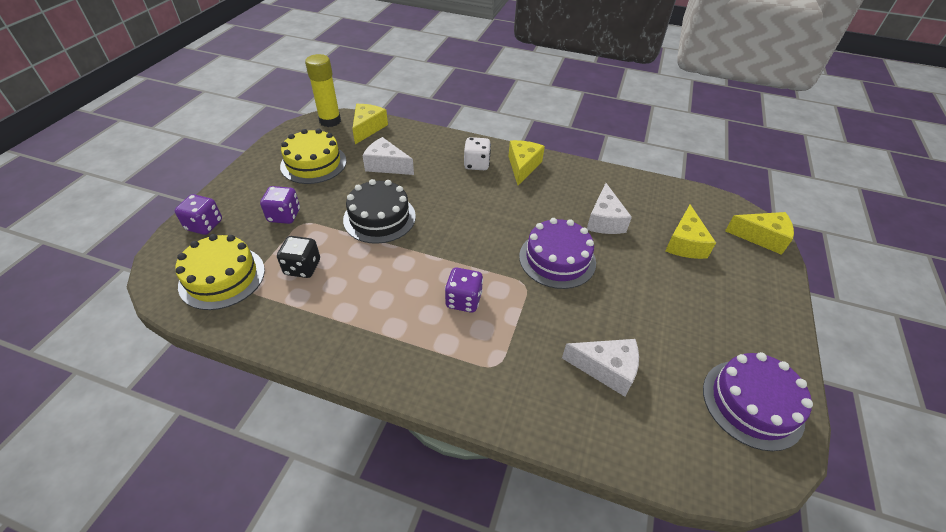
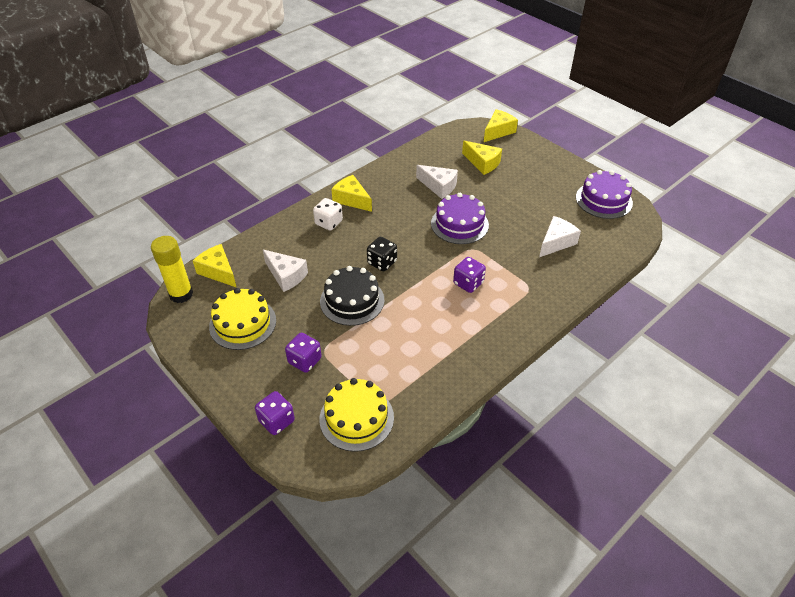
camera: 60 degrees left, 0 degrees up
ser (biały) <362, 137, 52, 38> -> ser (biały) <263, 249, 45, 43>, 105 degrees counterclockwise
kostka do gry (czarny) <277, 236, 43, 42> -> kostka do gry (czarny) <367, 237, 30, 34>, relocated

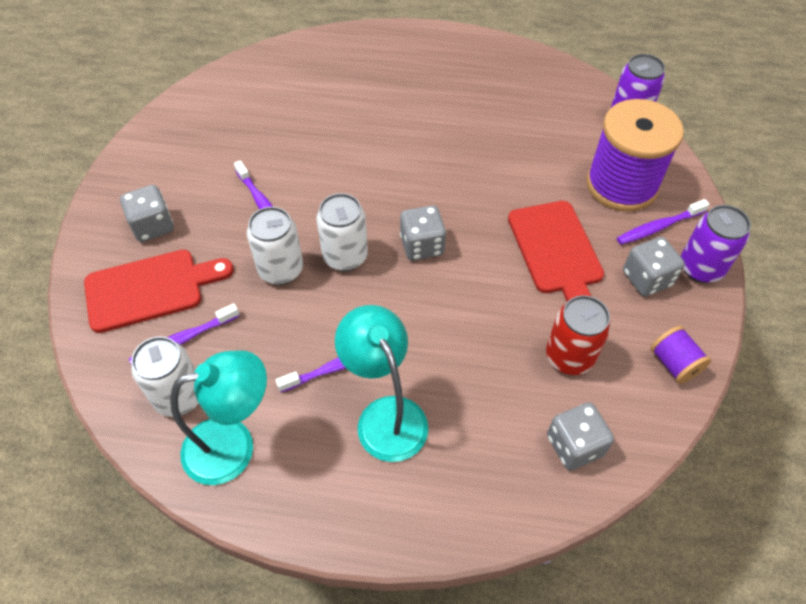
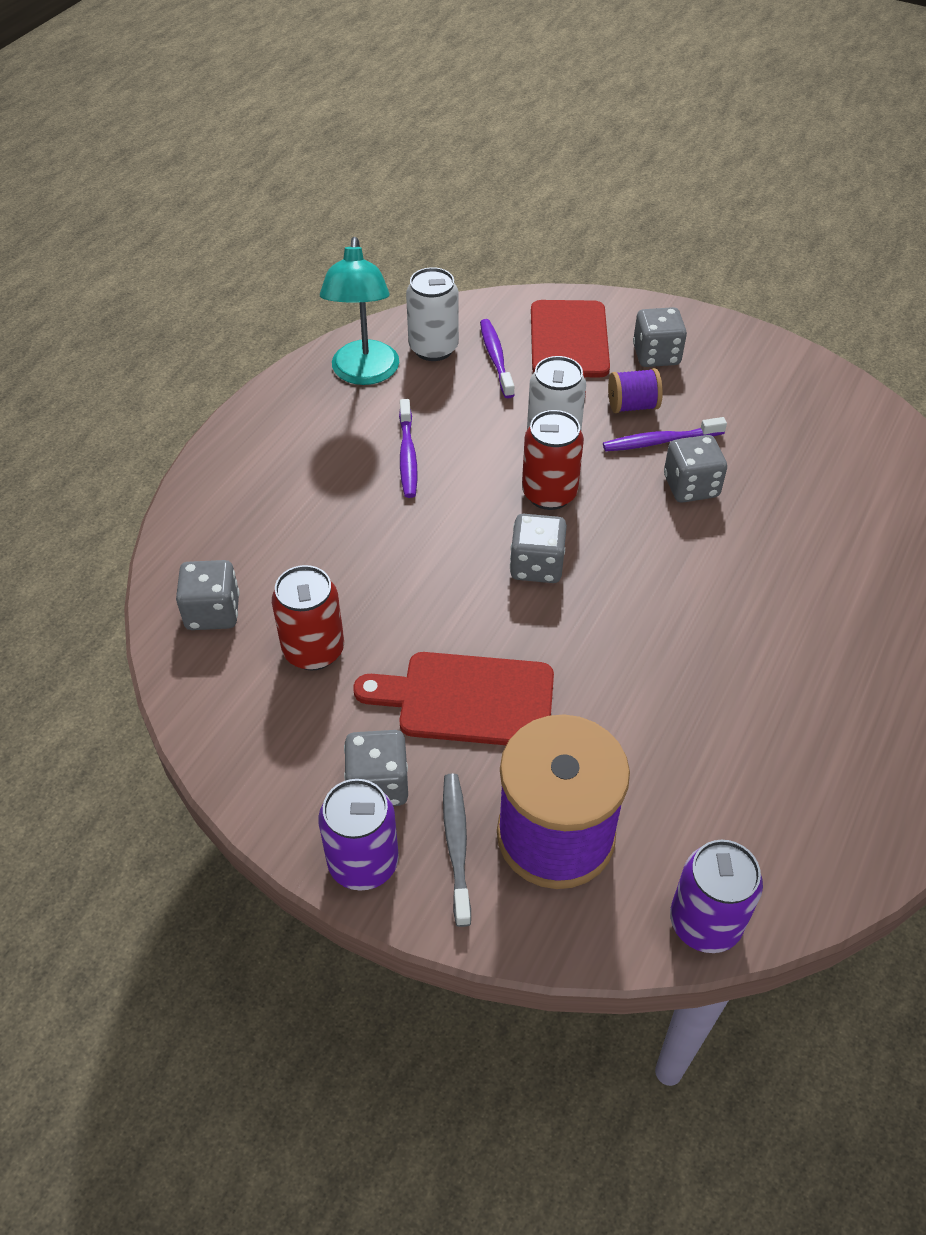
camera: 110 degrees right, 5 degrees down
szczoteczka do zębów (fioletowy) <617, 199, 93, 46> -> szczoteczka do zębów (szary) <443, 774, 28, 153>
puszka (biały) <316, 193, 52, 78> -> puszka (czerwony) <522, 410, 62, 100>
szpulka (fioletowy) <650, 326, 61, 58> -> szpulka (fioletowy) <608, 368, 55, 45>, relocated
none -> kostka do gry (szary) <664, 435, 63, 68>
lampka (turkusowy) <335, 305, 93, 157> -> none

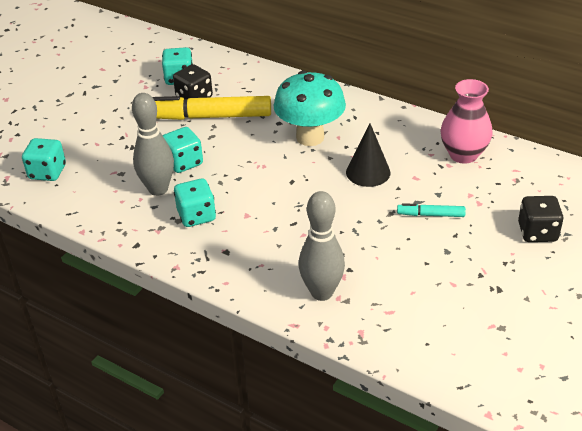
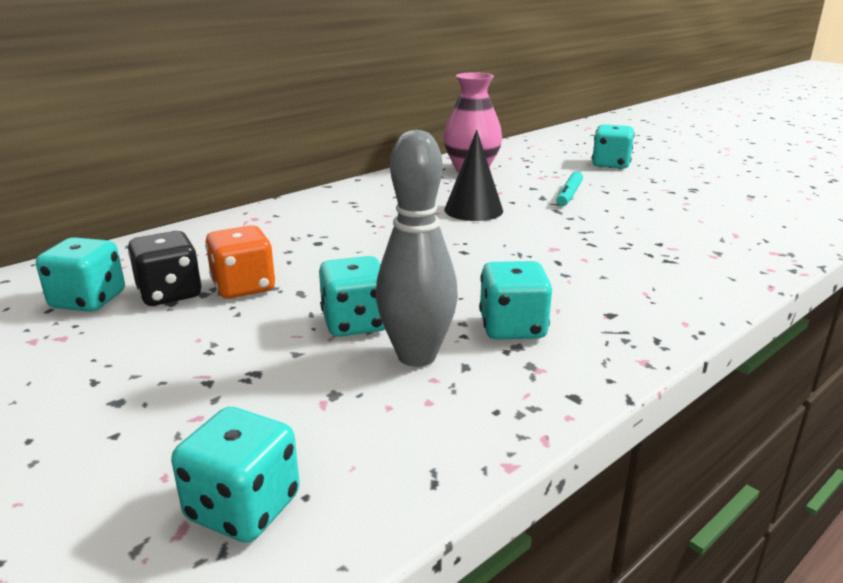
camera: 75 degrees left, 15 degrees down
flamaster (żółty) <153, 96, 118, 24> -> kostka do gry (pomarańczowy) <205, 225, 70, 74>
kostka do gry (czarny) <518, 196, 46, 46> -> kostka do gry (turkusowy) <592, 124, 43, 45>
grzyb (turkusowy) <274, 70, 72, 76> -> none
kręgiel (szary) <299, 191, 46, 110> -> none

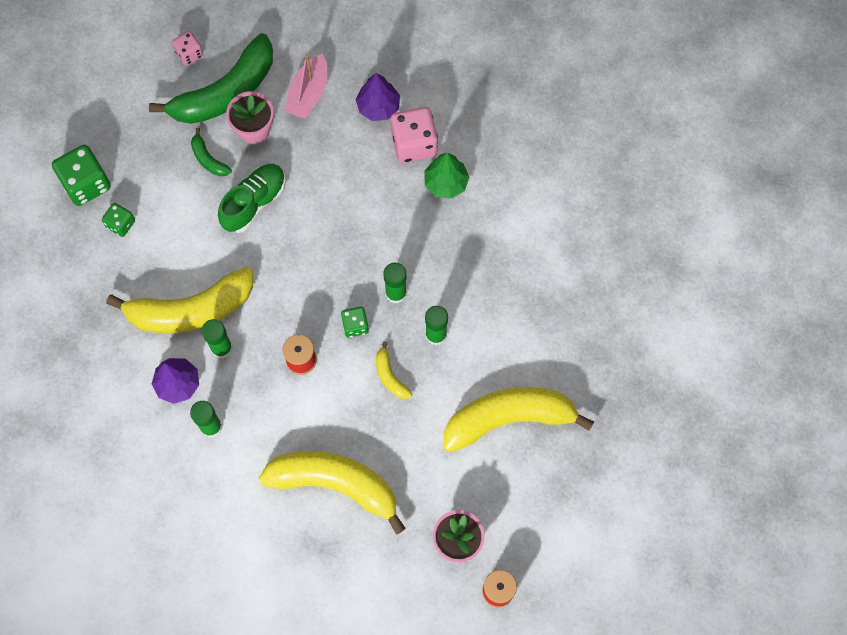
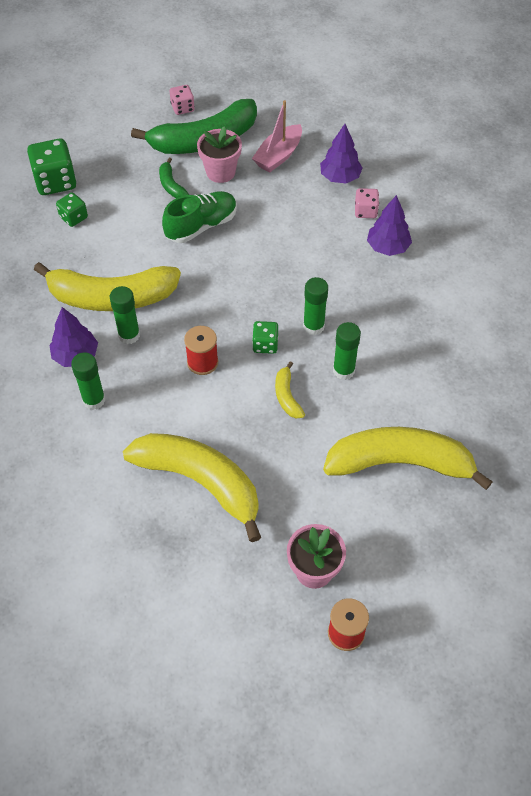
camera: 15 degrees right, 15 degrees down
kostka do gry (różowy) <391, 107, 47, 56> -> kostka do gry (różowy) <355, 188, 24, 30>, x0.56
drzewko (zielony) <424, 152, 45, 47> -> drzewko (fioletowy) <367, 195, 45, 61>

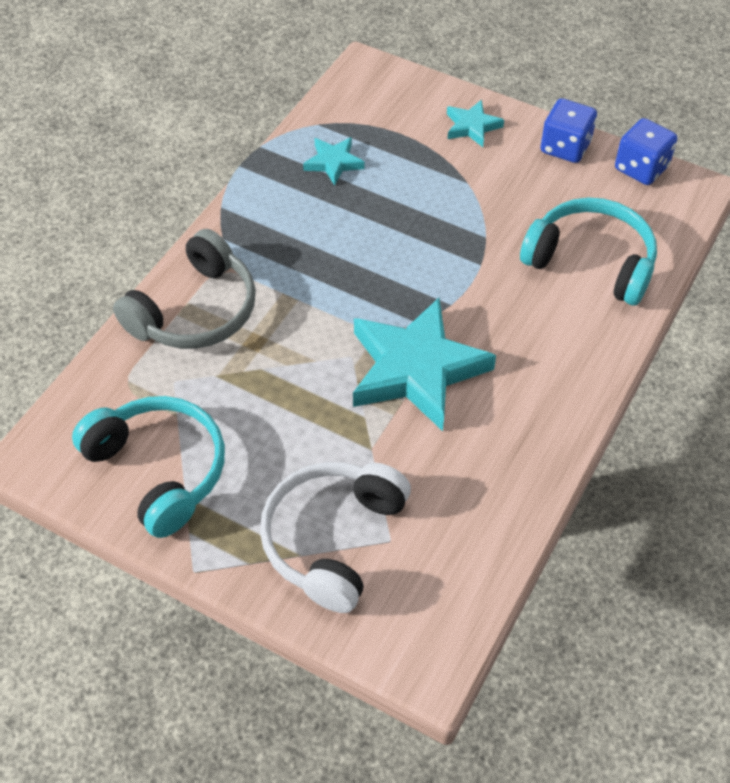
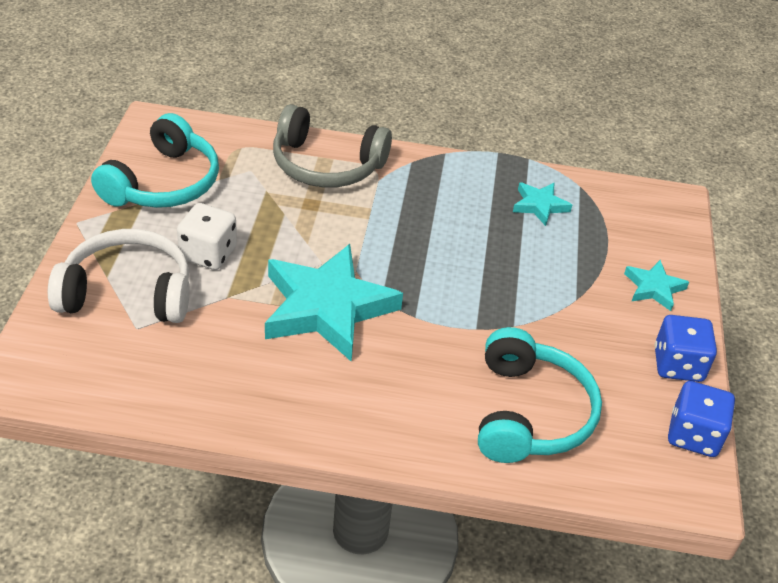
camera: 65 degrees right, 10 degrees down
none -> kostka do gry (biały) <177, 203, 60, 67>

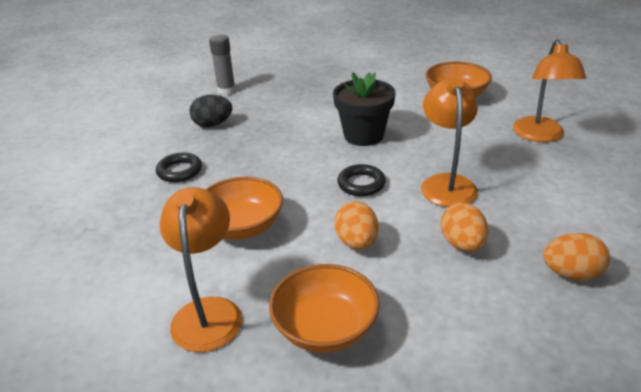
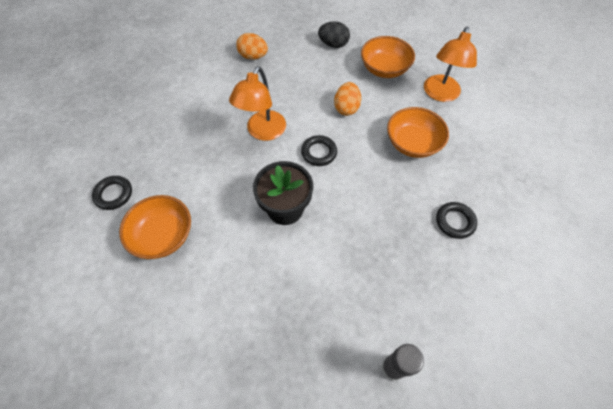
camera: 160 degrees left, 25 degrees up
none -> pierścień (czarny) <92, 176, 40, 34>
jajko (czarny) <189, 95, 43, 32> -> jajko (czarny) <318, 22, 32, 26>, relocated
jajko (pomarańczowy) <441, 203, 48, 49> -> none
lampka (pomarańczowy) <513, 40, 74, 102> -> none

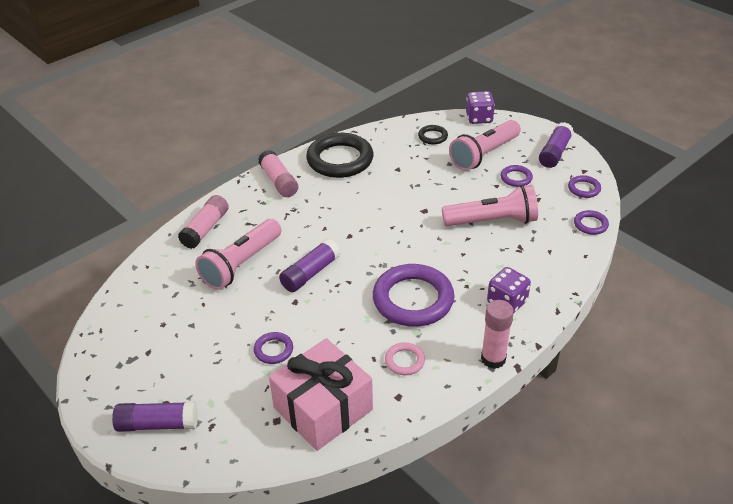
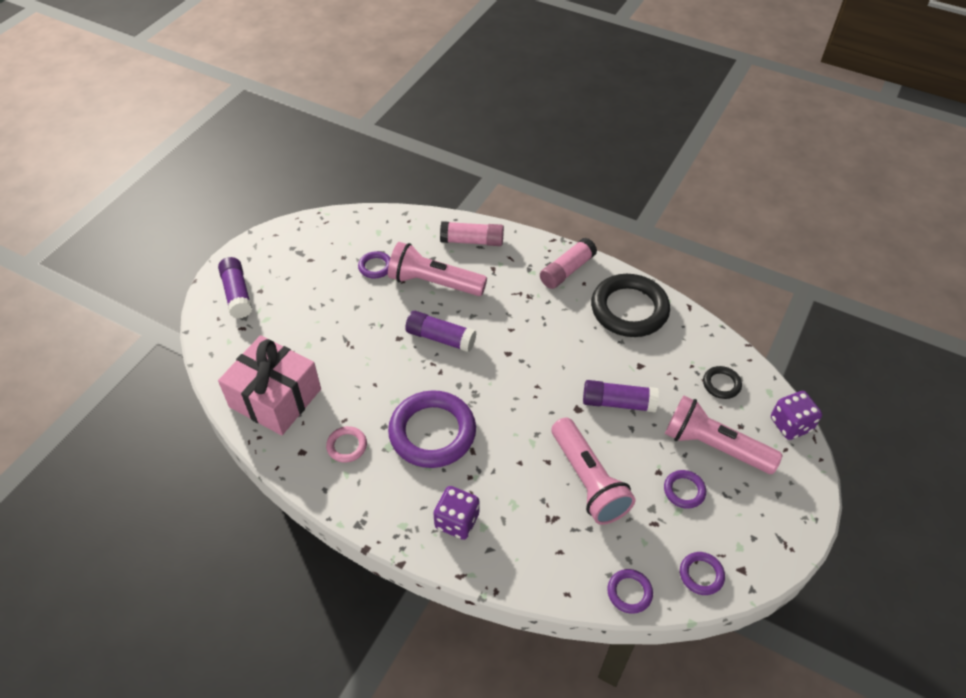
camera: 70 degrees right, 10 degrees up
pierścień (fioletowy) <254, 332, 39, 32> -> pierścień (fioletowy) <358, 251, 32, 28>, relocated
klej w sztyfcie (fioletowy) <539, 122, 35, 46> -> klej w sztyfcie (fioletowy) <583, 380, 76, 32>, relocated
klej w sztyfcie (różowy) <481, 300, 33, 69> -> none

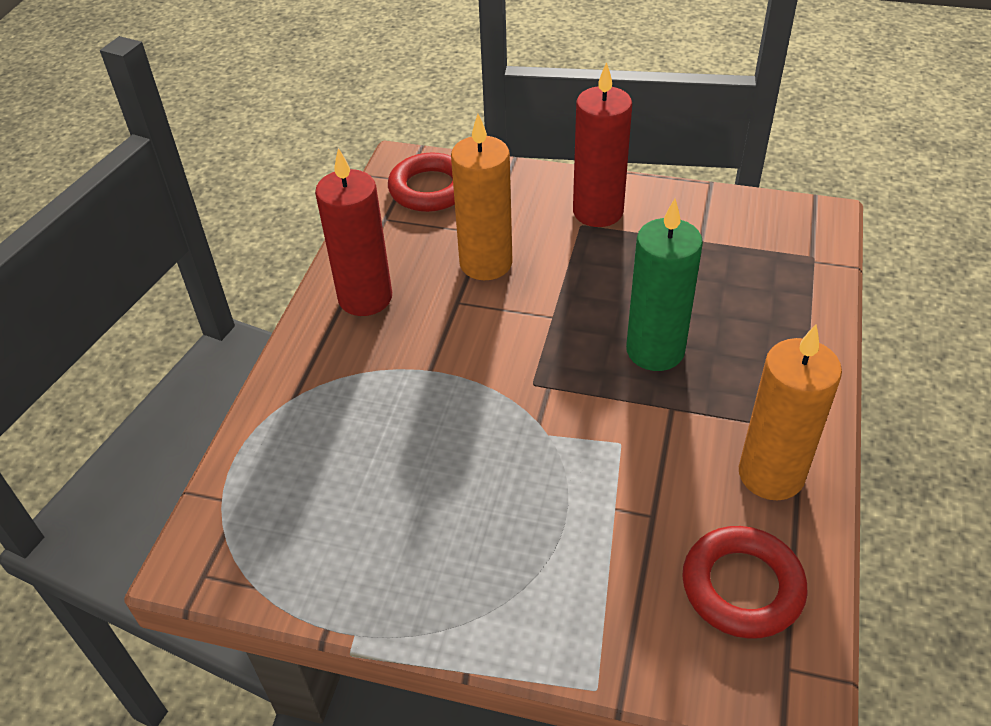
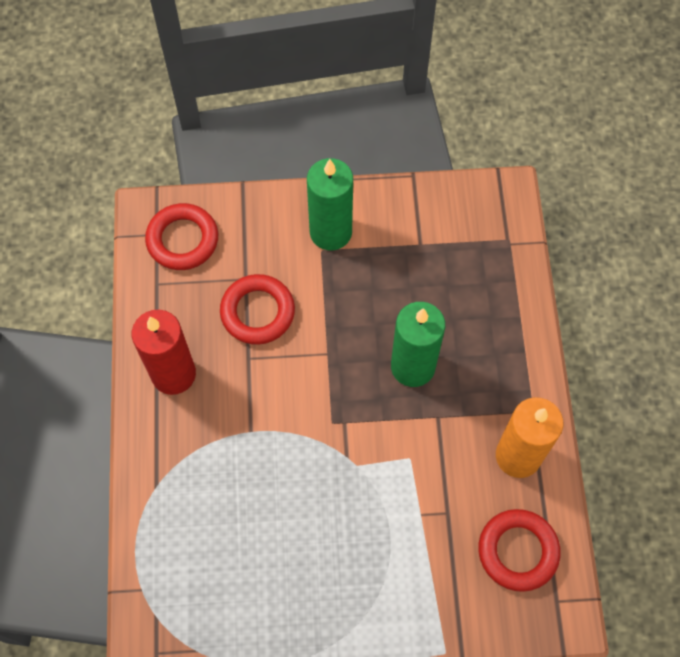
camera: 20 degrees left, 20 degrees up
świeca (pomarańczowy) <451, 114, 62, 166> -> pierścień (czerwony) <220, 274, 75, 71>
świeca (czerwony) <573, 62, 59, 165> -> świeca (zielony) <307, 158, 46, 92>

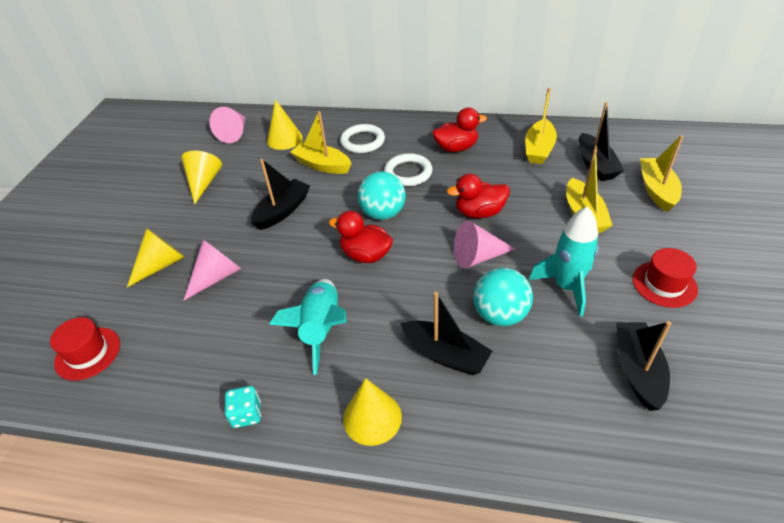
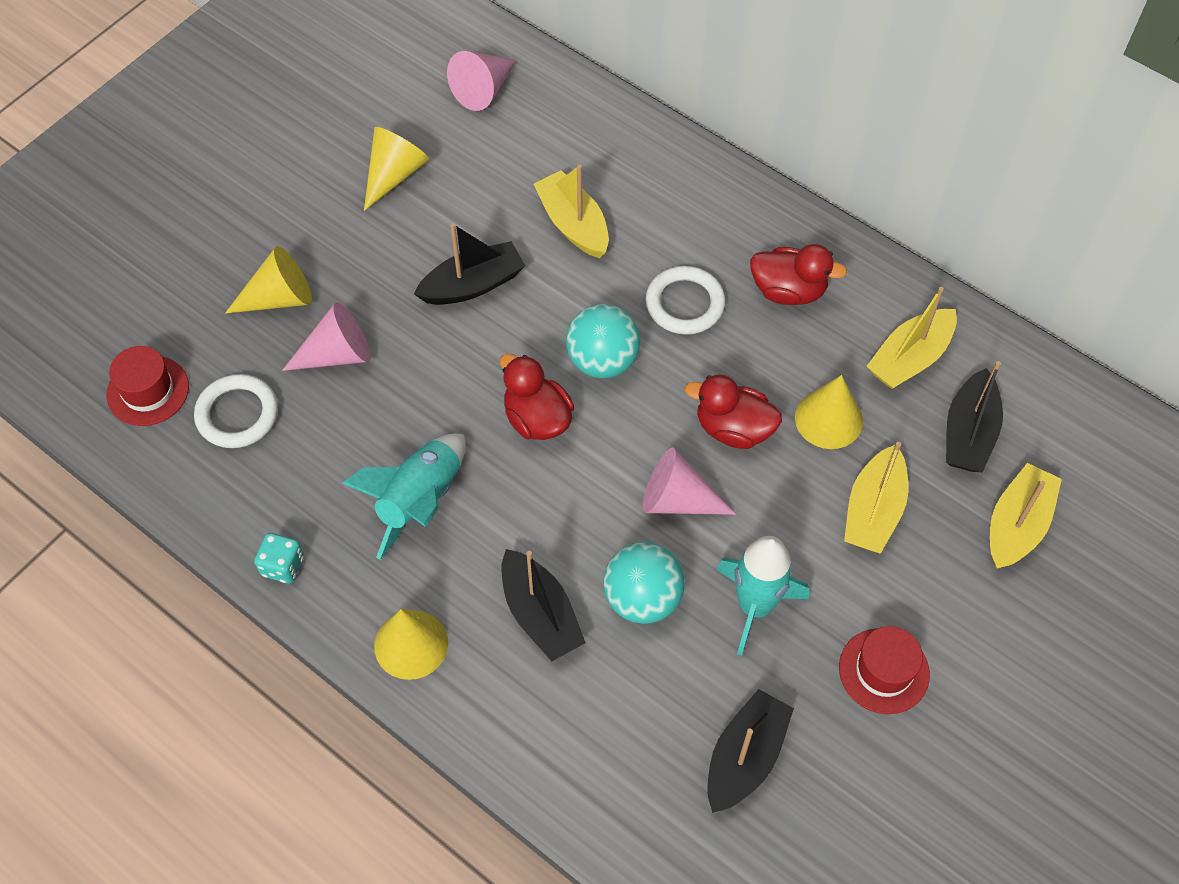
camera: 25 degrees right, 15 degrees up
pierścień (biały) <340, 124, 45, 29> -> pierścień (biały) <194, 374, 84, 74>, relocated
stożek (żółty) <267, 99, 36, 51> -> stożek (żółty) <795, 375, 68, 74>, relocated

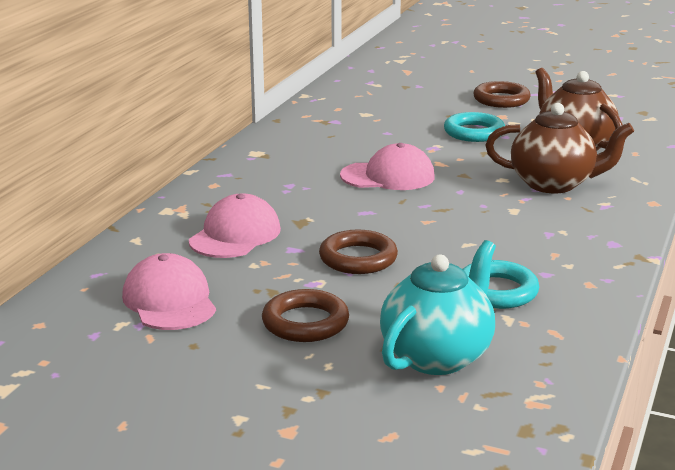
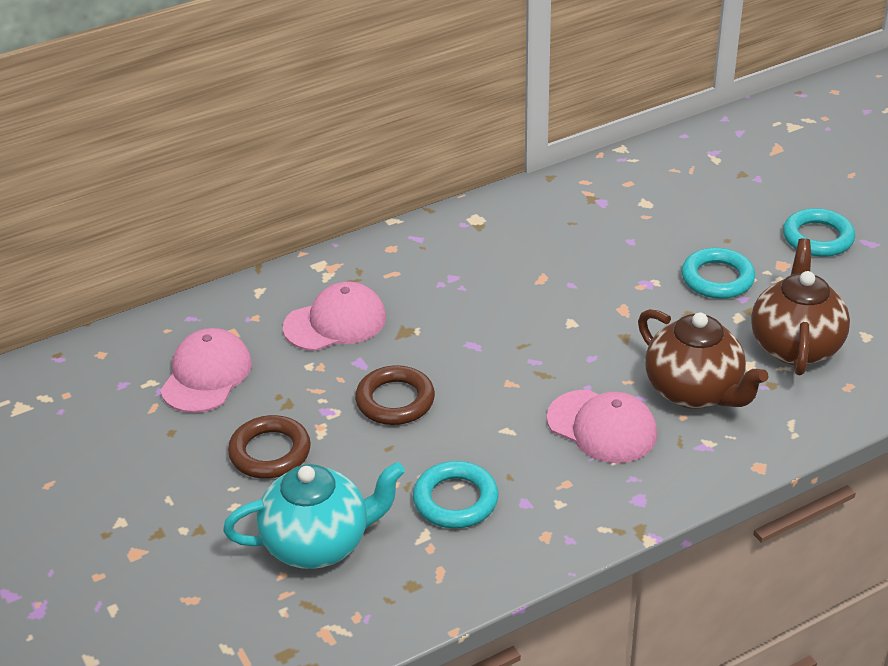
camera: 40 degrees right, 15 degrees up
czapka (różowy) <340, 143, 95, 47> -> czapka (różowy) <547, 390, 110, 73>, relocated
pierścień (brązowy) <473, 81, 58, 27> -> pierścień (turkusowy) <783, 208, 72, 49>

